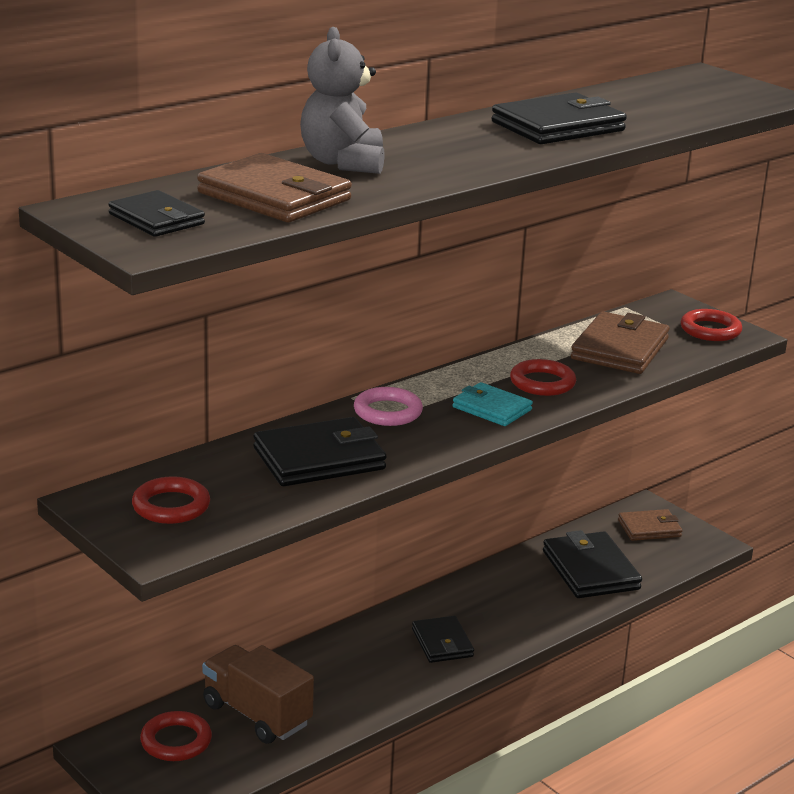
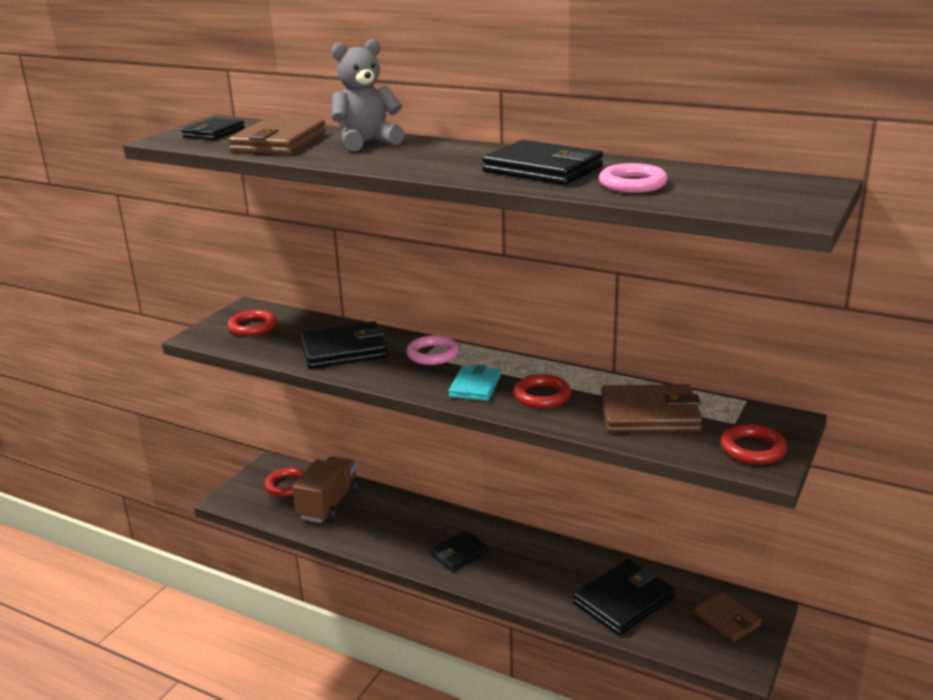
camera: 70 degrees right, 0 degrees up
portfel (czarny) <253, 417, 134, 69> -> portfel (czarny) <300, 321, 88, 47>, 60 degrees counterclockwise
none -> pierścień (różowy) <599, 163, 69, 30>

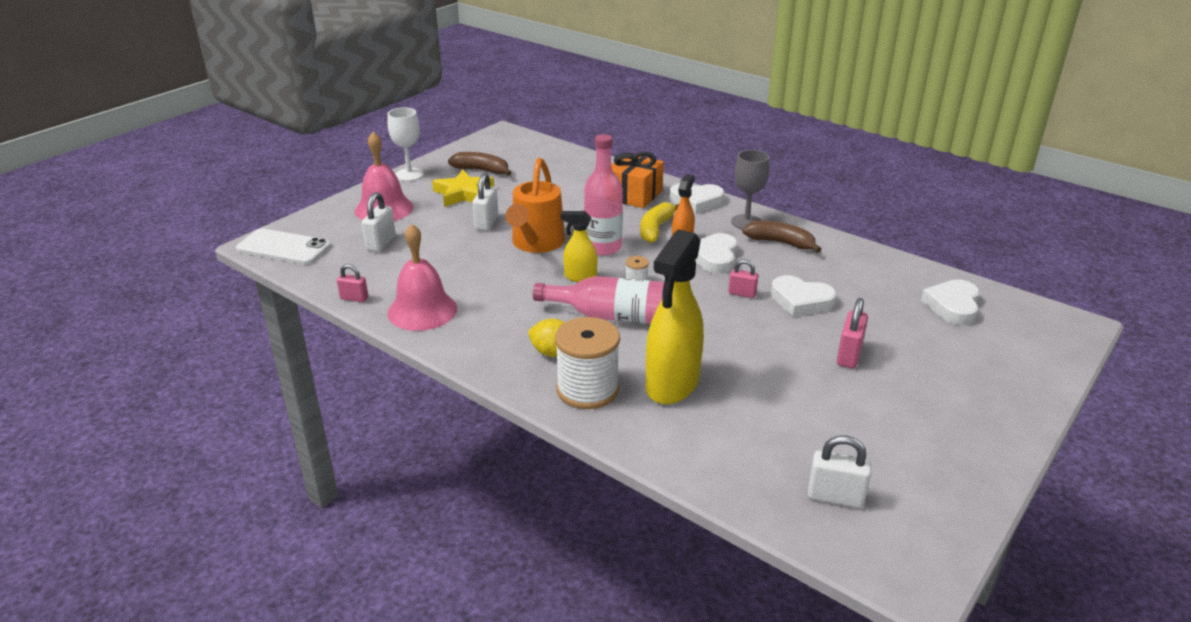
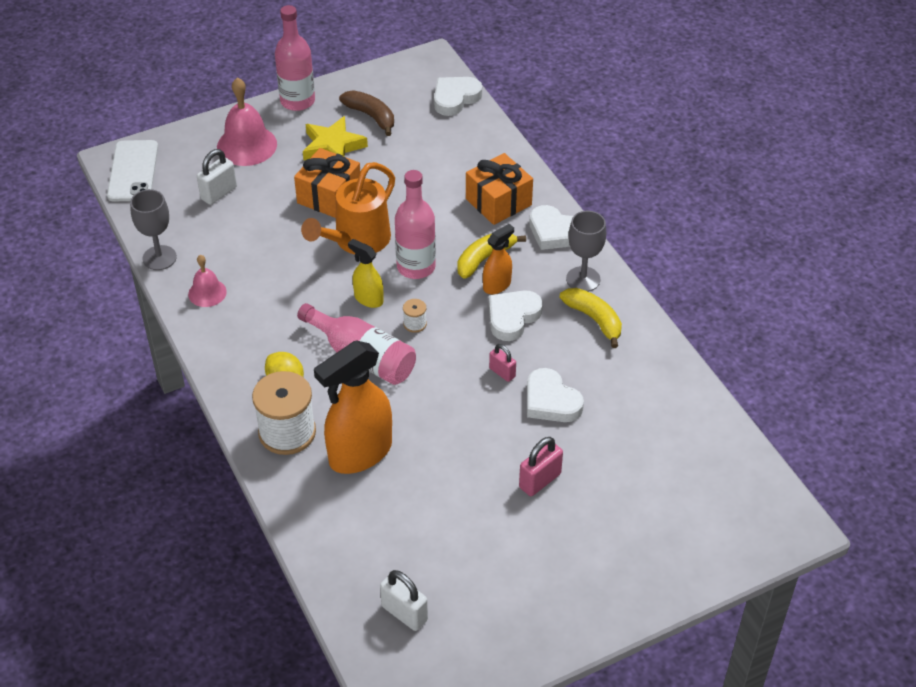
camera: 25 degrees right, 15 degrees up
telefon (biały) <236, 228, 95, 37> -> telefon (biały) <107, 140, 51, 61>, 45 degrees clockwise
kłódka (różowy) <337, 264, 31, 38> -> kielich (szary) <130, 189, 47, 81>
dzwonek (różowy) <387, 223, 70, 108> -> dzwonek (różowy) <188, 255, 39, 52>, x0.58
kielich (biały) <387, 107, 37, 74> -> butelka (różowy) <275, 5, 40, 106>
kłódka (biały) <473, 173, 25, 58> -> prezent (pomarańczowy) <294, 148, 66, 70>
spryskiwacz (żółty) <646, 229, 58, 175> -> spryskiwacz (pomarańczowy) <314, 340, 78, 134>
serce (biały) <921, 279, 59, 46> -> serce (biały) <434, 77, 48, 39>, relocated
banan (brązowy) <742, 221, 79, 32> -> banan (żółty) <560, 288, 62, 60>

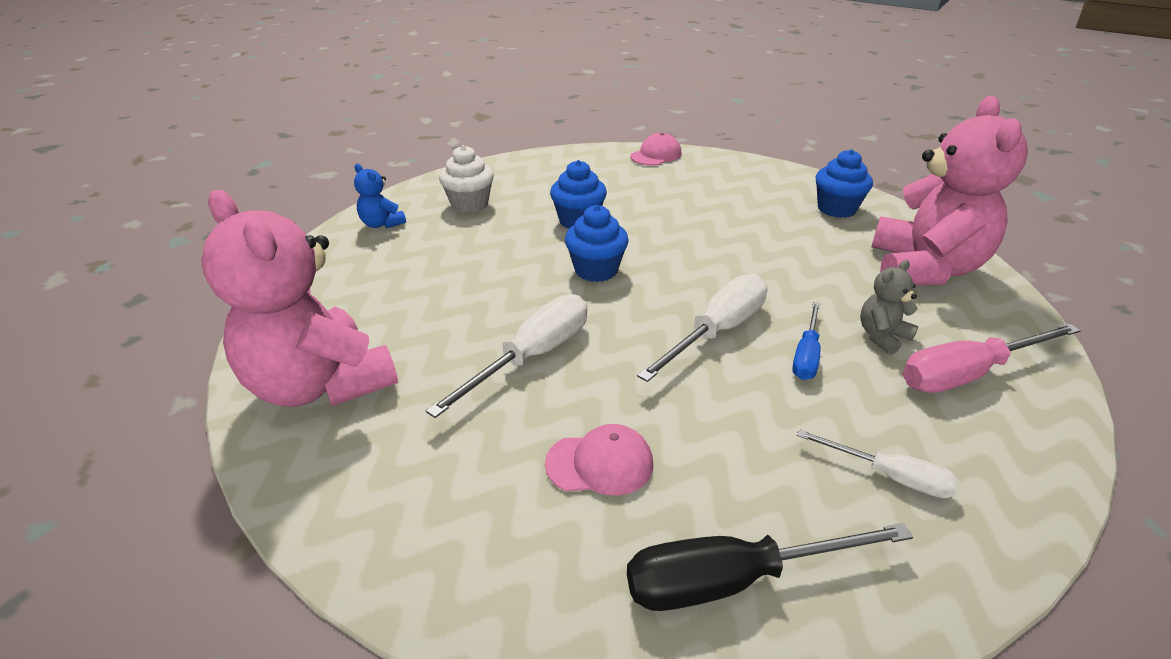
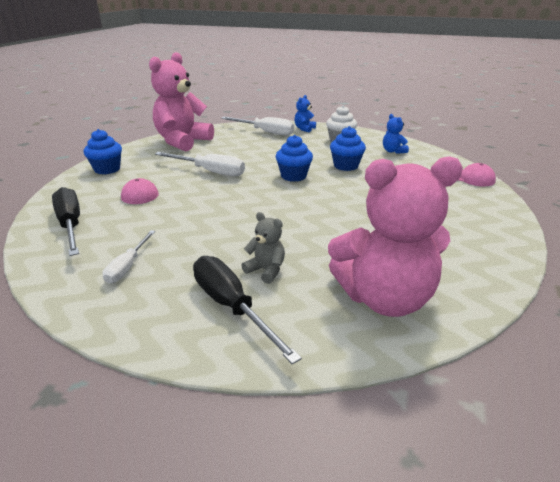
camera: 75 degrees right, 5 degrees down
muffinka (niebieski) <816, 149, 57, 69> -> muffinka (niebieski) <84, 129, 38, 45>, relocated
śrubokręt (różowy) <902, 324, 179, 69> -> śrubokręt (czarny) <193, 256, 109, 109>
śrubokręt (biały) <637, 274, 131, 108> -> śrubokręt (biały) <221, 117, 73, 19>, relocated
none -> miś (niebieski) <383, 114, 26, 40>
śrubokręt (niebieski) <792, 302, 29, 78> -> none

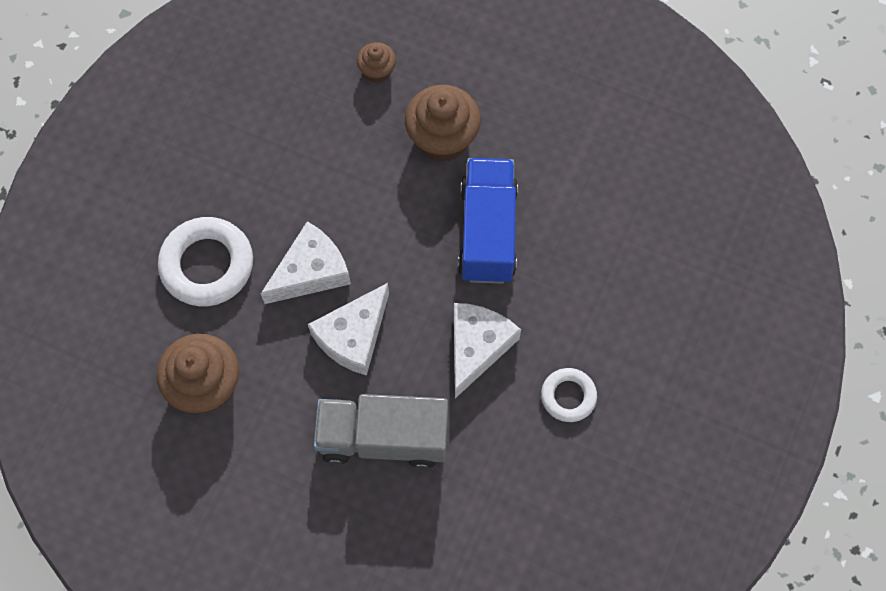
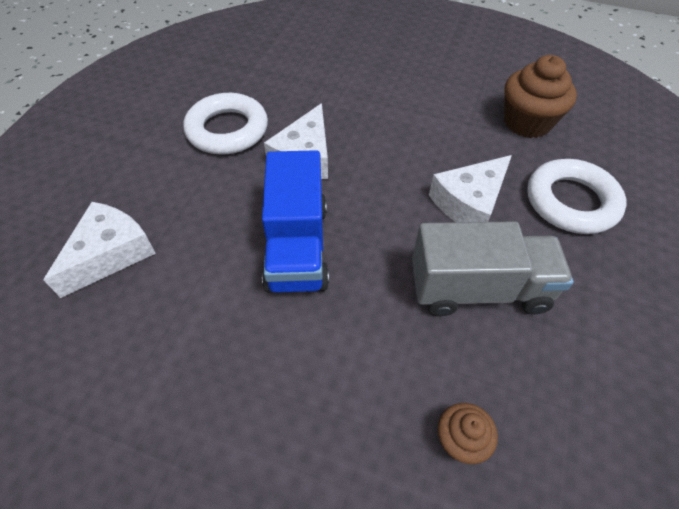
camera: 175 degrees right, 15 degrees down
ser (biały) <308, 283, 81, 93> -> ser (biały) <43, 202, 113, 96>, relocated
pierścień (biały) <541, 368, 56, 54> -> pierścień (biały) <183, 93, 85, 62>, x1.76
ciężarówka (szary) <314, 394, 134, 75> -> ciężarówka (szary) <412, 221, 161, 95>, relocated
muffinka (brązowy) <405, 85, 76, 77> -> none

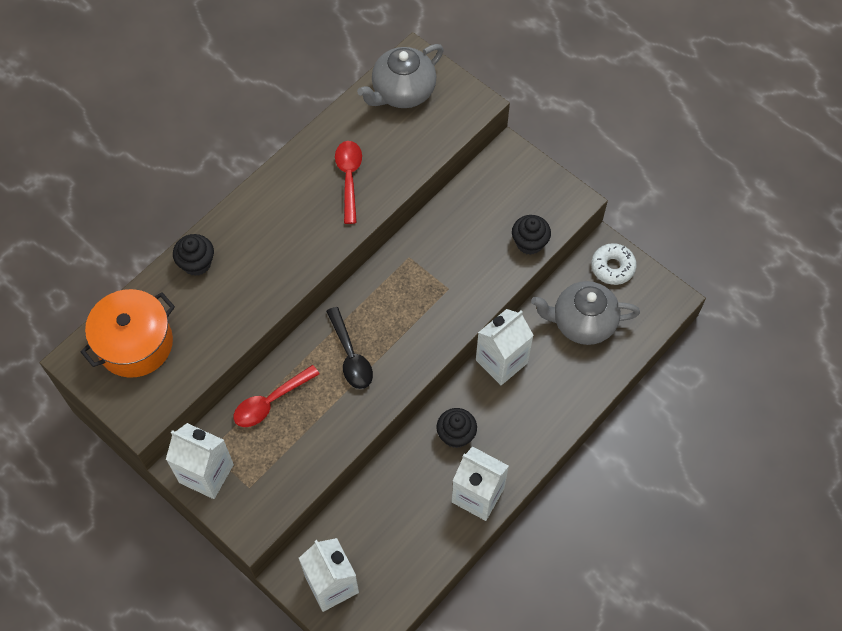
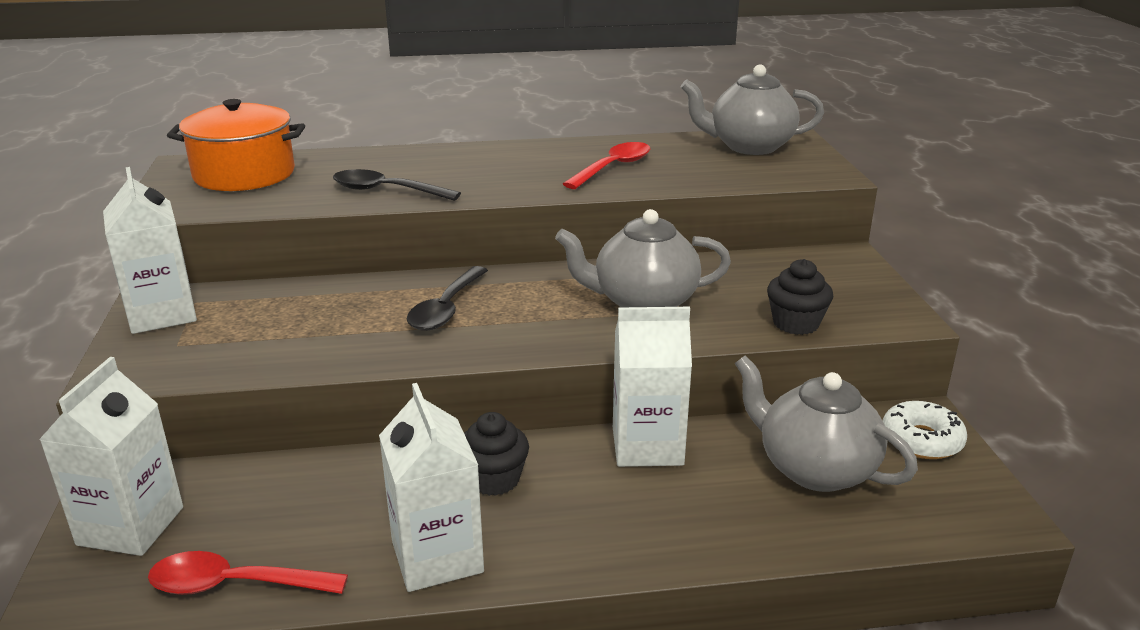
camera: 40 degrees right, 35 degrees down
łyżka (czerwony) <234, 365, 85, 62> -> łyżka (czerwony) <148, 551, 200, 44>, relocated
none -> łyżka (czarny) <333, 169, 128, 32>
none -> imbryk (szary) <555, 209, 176, 98>
muffinka (czarny) <173, 234, 41, 42> -> none

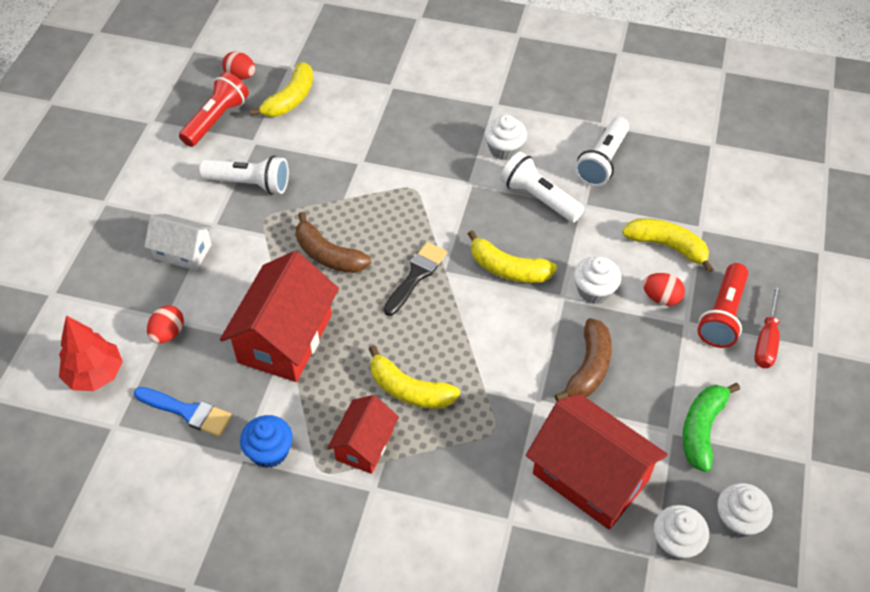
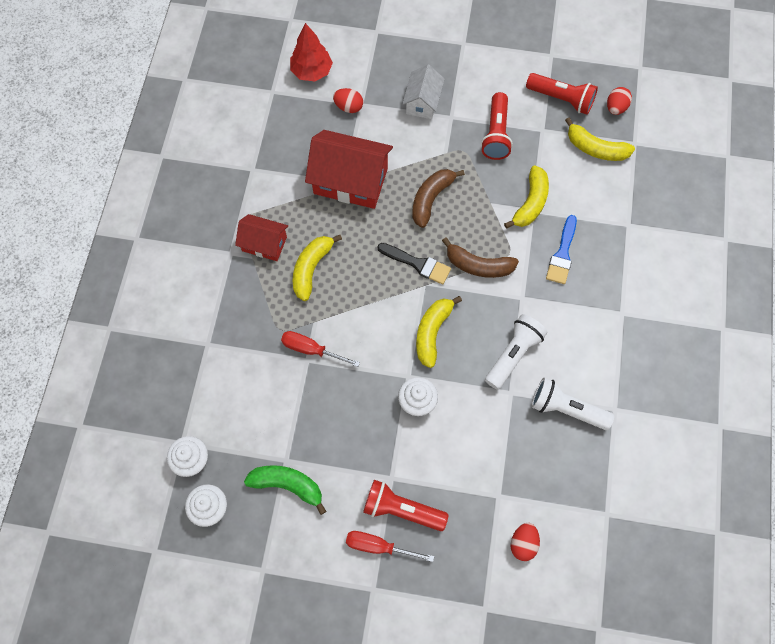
camera: 85 degrees right, 15 degrees up
none -> śrubokręt (czerwony) <281, 331, 79, 36>
banan (brązowy) <554, 318, 58, 83> -> banan (brązowy) <442, 237, 77, 41>, relocated
latarka (biały) <199, 156, 90, 39> -> latarka (czerwony) <481, 92, 32, 68>
banan (żółty) <622, 218, 91, 55> -> banan (żółty) <504, 166, 45, 62>, relocated
jajko (czerwony) <643, 273, 42, 33> -> jajko (czerwony) <511, 523, 29, 38>, relocated
pędzel (niebieski) <134, 387, 98, 50> -> pędzel (niebieski) <546, 215, 31, 69>, relocated
muffinka (niebieski) <240, 415, 53, 53> -> none
muffinka (biały) <485, 115, 42, 45> -> none
domek (czerwony) <526, 394, 142, 136> -> none

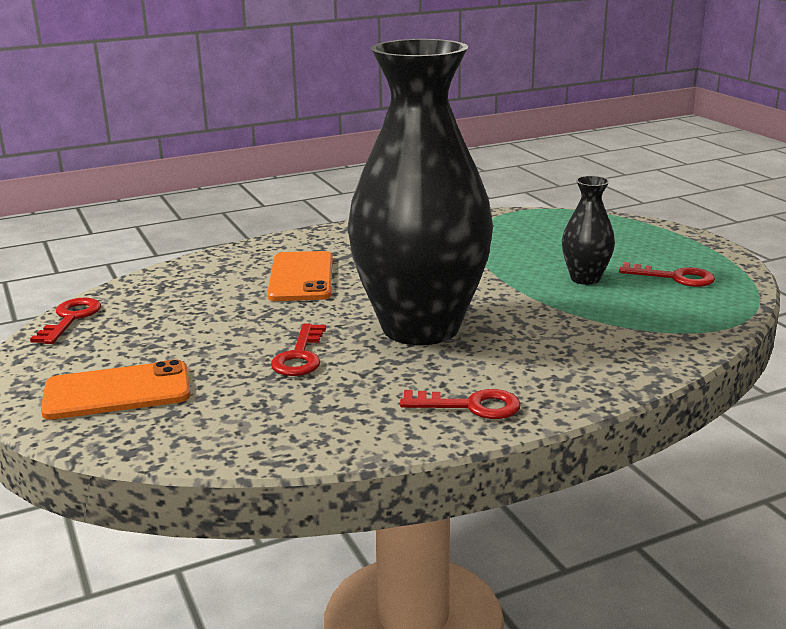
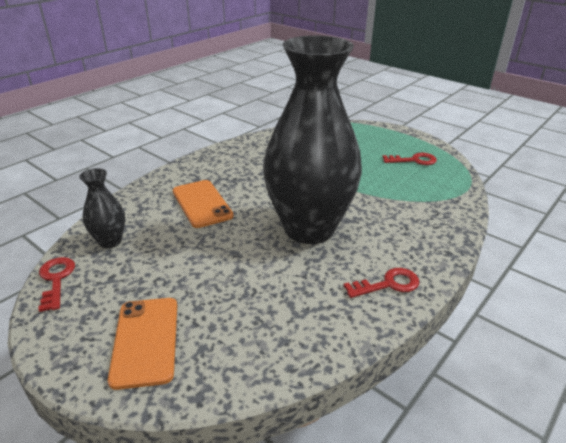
camera: 25 degrees left, 10 degrees up
wazon (czarny) <562, 176, 53, 109> -> wazon (czarny) <79, 168, 46, 80>, relocated
telefon (pomarańczowy) <41, 360, 149, 60> -> telefon (pomarańczowy) <108, 298, 69, 92>, 60 degrees counterclockwise
klucz (czerwony) <271, 324, 55, 52> -> none

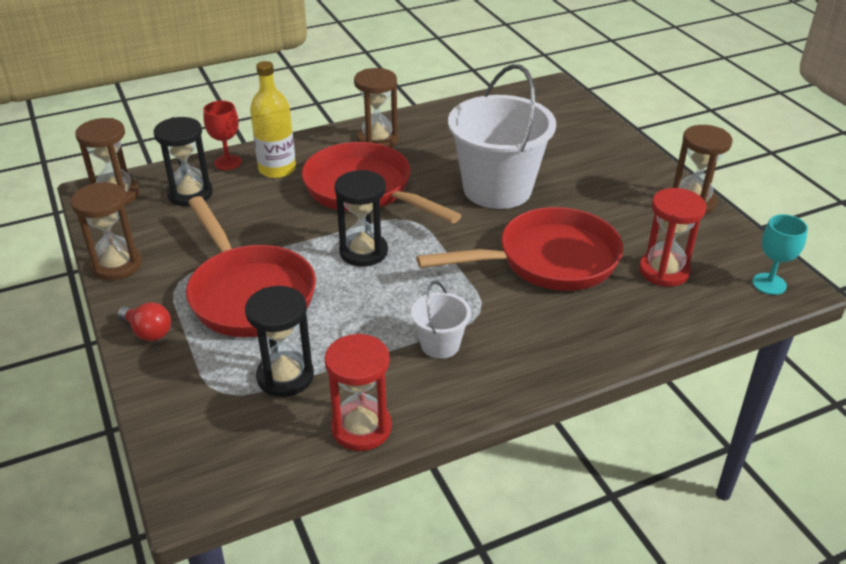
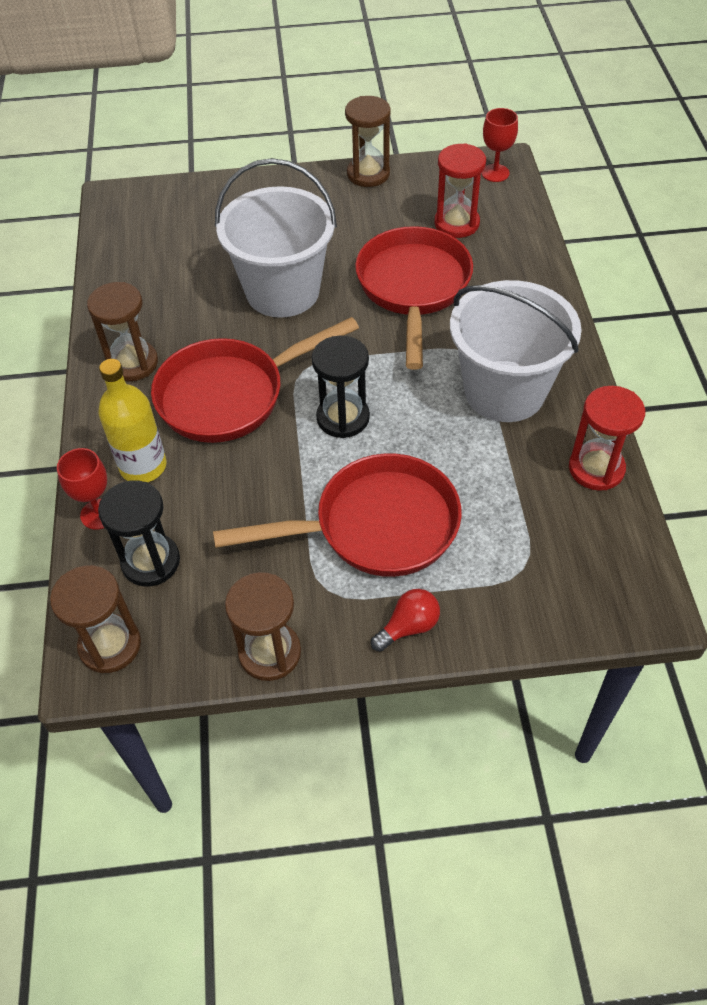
camera: 70 degrees left, 15 degrees up
wiadro (biały) <411, 281, 60, 78> -> wiadro (biały) <450, 280, 132, 142>, x2.17
kielich (turkusowy) <752, 214, 56, 81> -> kielich (czerwony) <482, 108, 36, 74>
klepsydra (czarny) <245, 286, 69, 111> -> none

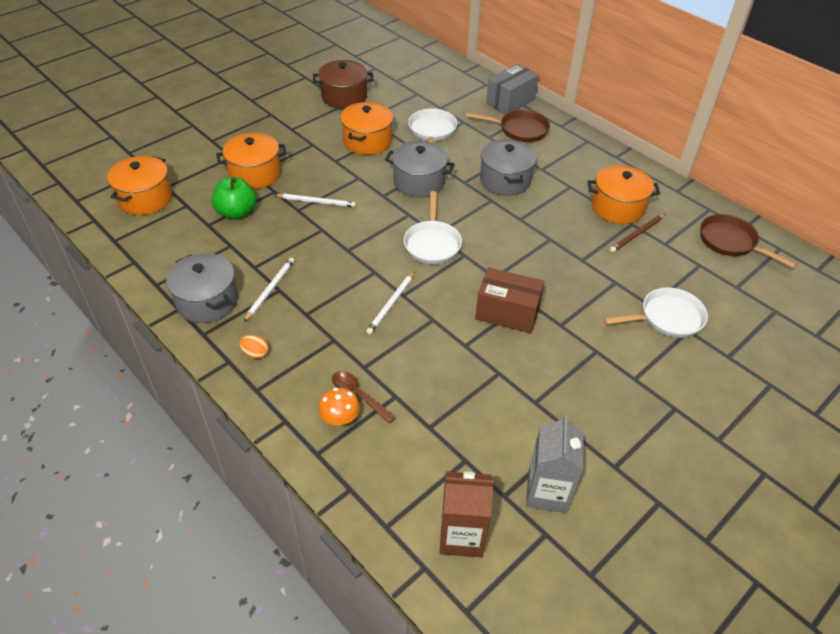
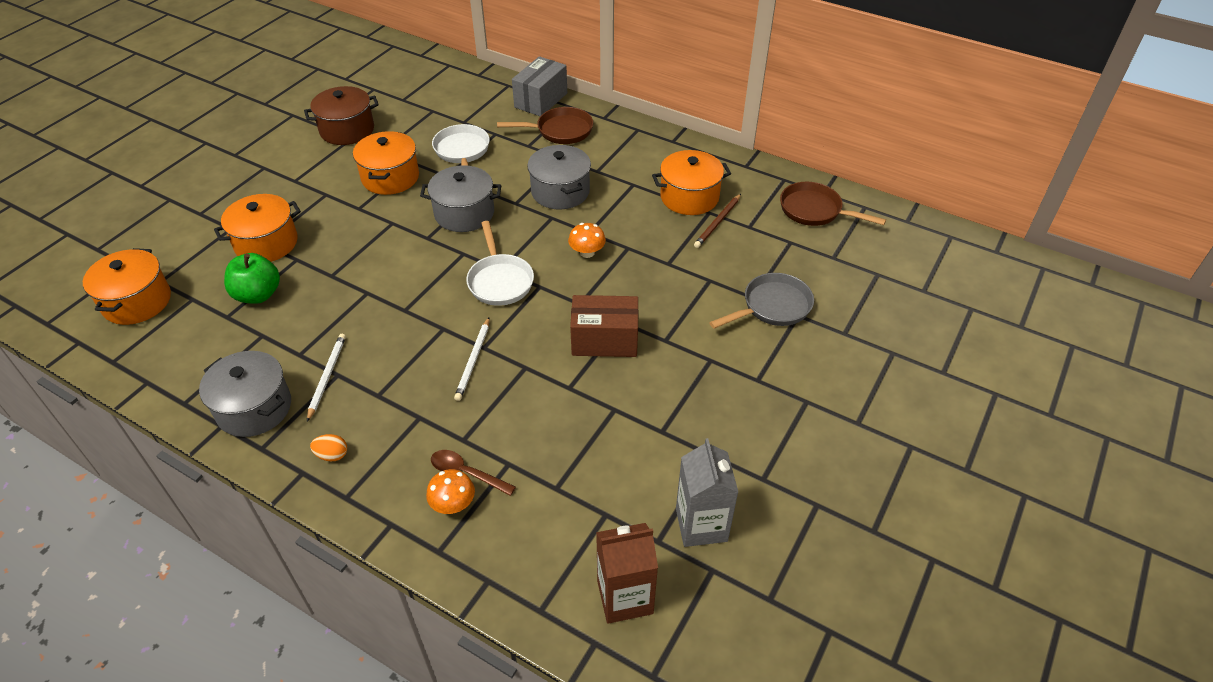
camera: 15 degrees left, 0 degrees up
none -> grzyb (pomarańczowy) <568, 223, 38, 35>
patelnia (biały) <604, 287, 104, 51> -> patelnia (szary) <709, 273, 105, 56>
ołówek (biały) <275, 193, 81, 14> -> none

